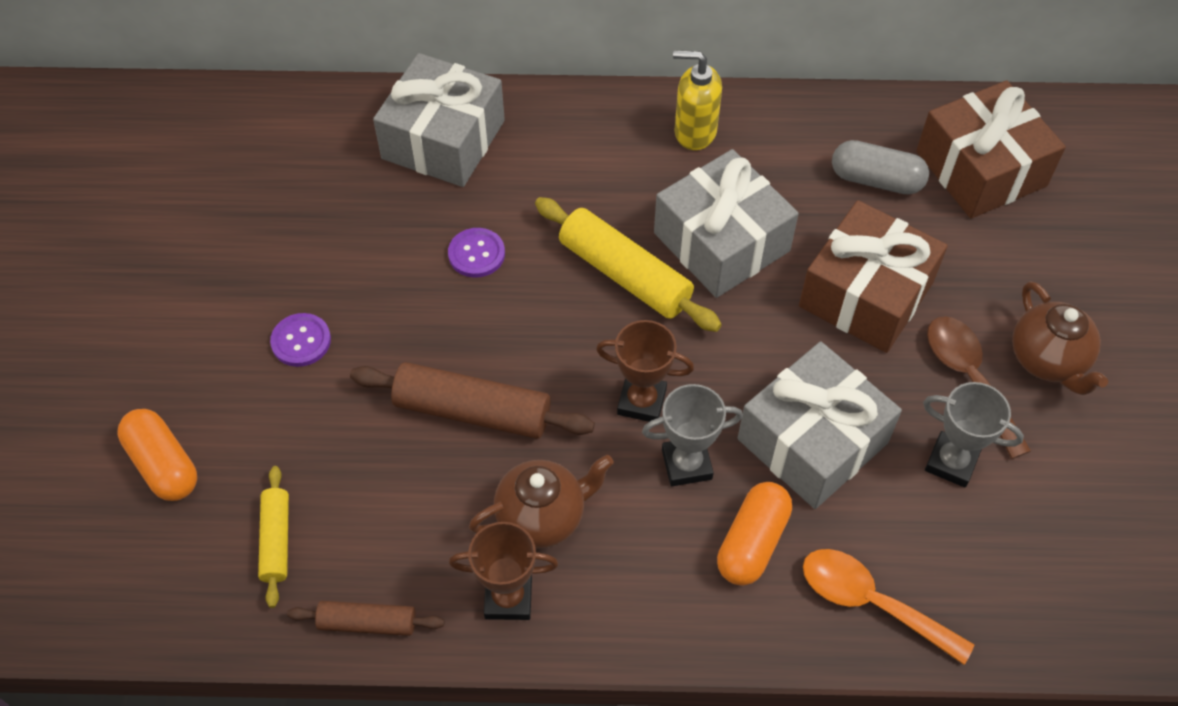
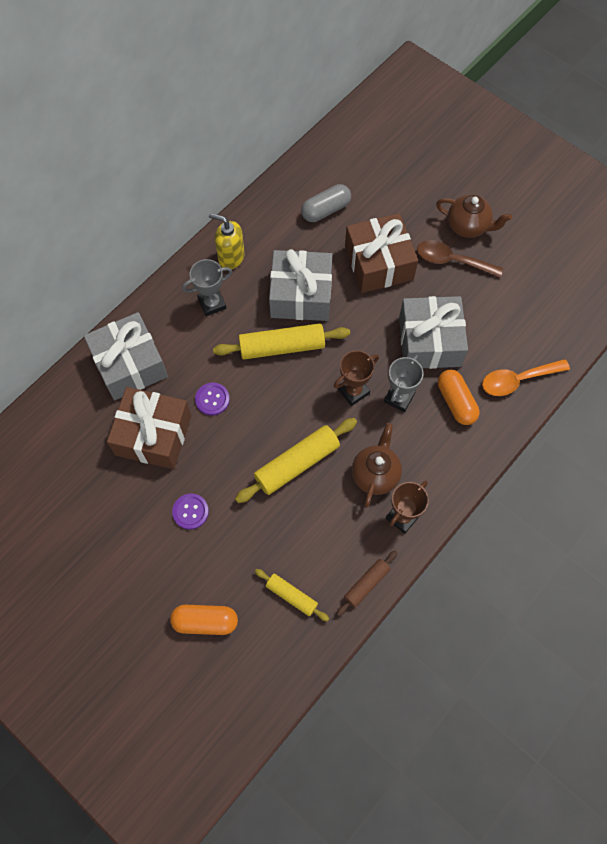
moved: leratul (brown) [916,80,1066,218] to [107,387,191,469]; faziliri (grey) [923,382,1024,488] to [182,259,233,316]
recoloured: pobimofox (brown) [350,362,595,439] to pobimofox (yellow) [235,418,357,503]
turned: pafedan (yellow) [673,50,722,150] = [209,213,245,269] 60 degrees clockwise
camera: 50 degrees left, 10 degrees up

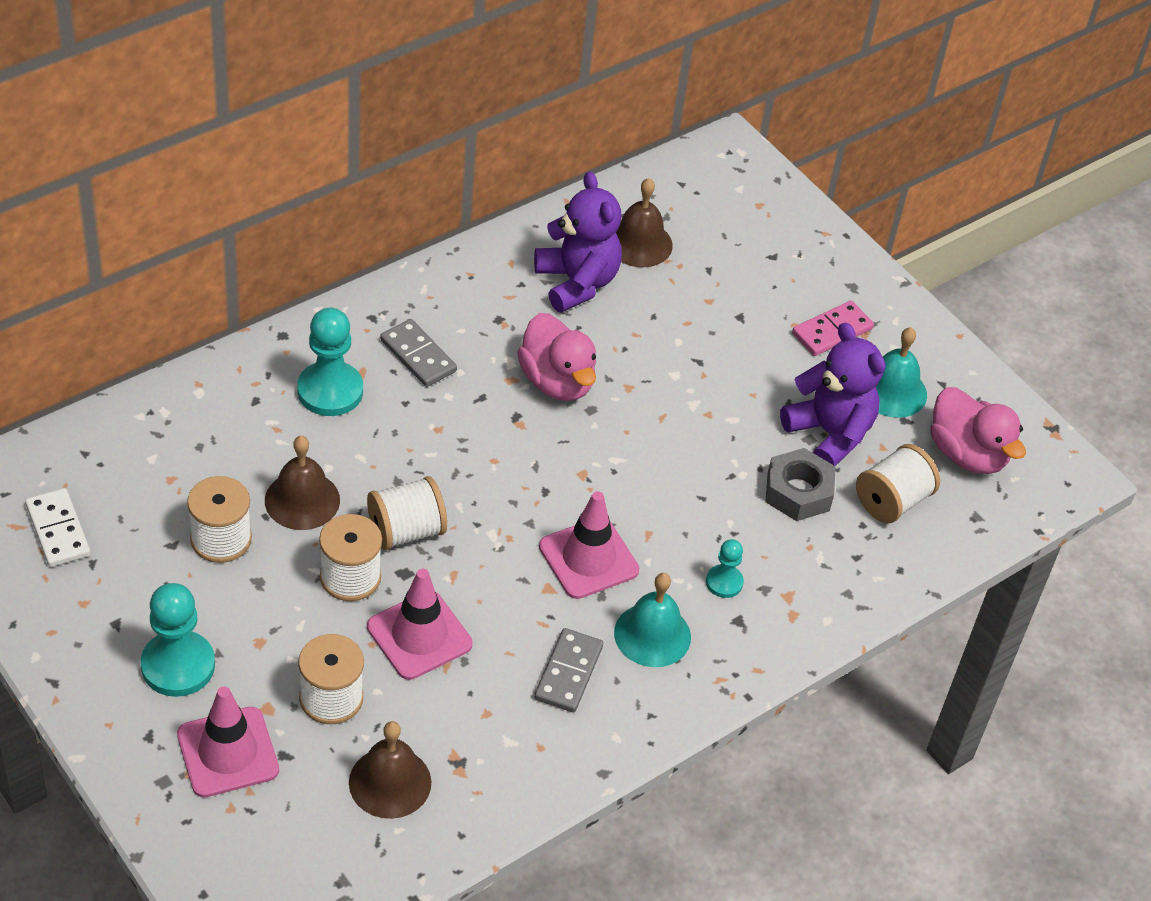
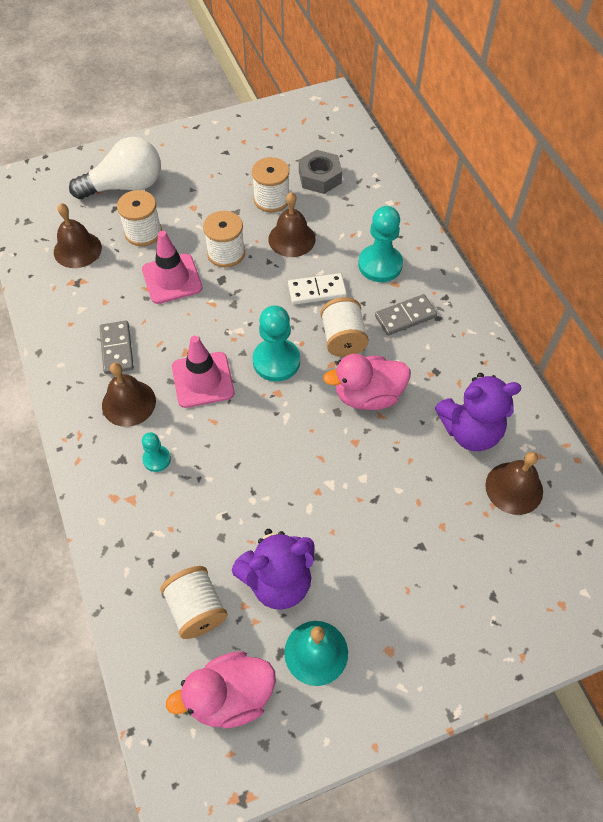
removed: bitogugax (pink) [792,301,874,356]
moved: bitogugax (white) [25,488,90,567] to [288,273,347,305]; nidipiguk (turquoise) [141,583,215,697] to [252,305,300,382]; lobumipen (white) [367,476,447,550] to [320,297,369,357]; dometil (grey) [765,448,836,521] to [299,150,342,194]
replaced: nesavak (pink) [177,686,279,798] to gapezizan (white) [69,137,161,199]
recoloured: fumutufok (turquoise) [614,573,691,667] to fumutufok (brown) [102,363,156,427]
turned: bitogugax (grey) [534,628,603,712] = [100,321,134,374] 45 degrees clockwise
camera: 110 degrees right, 10 degrees up

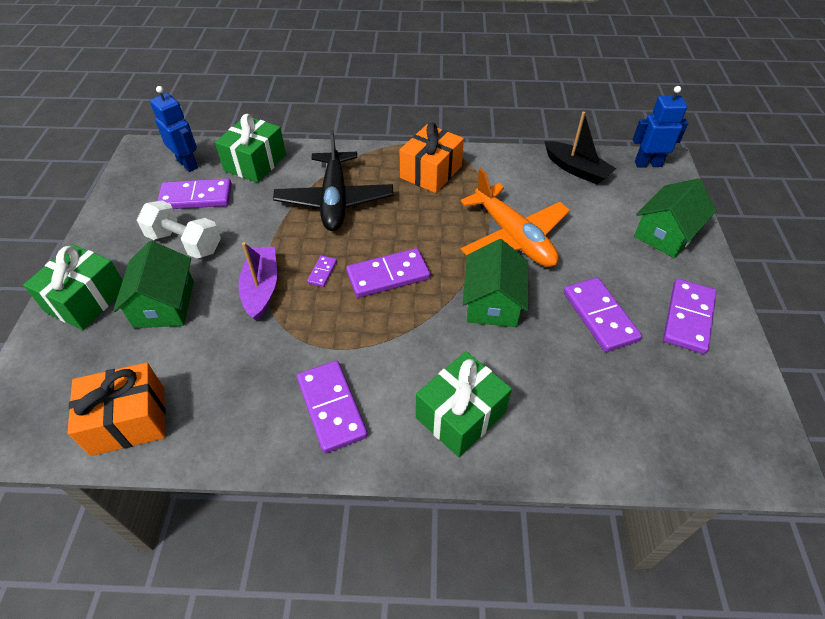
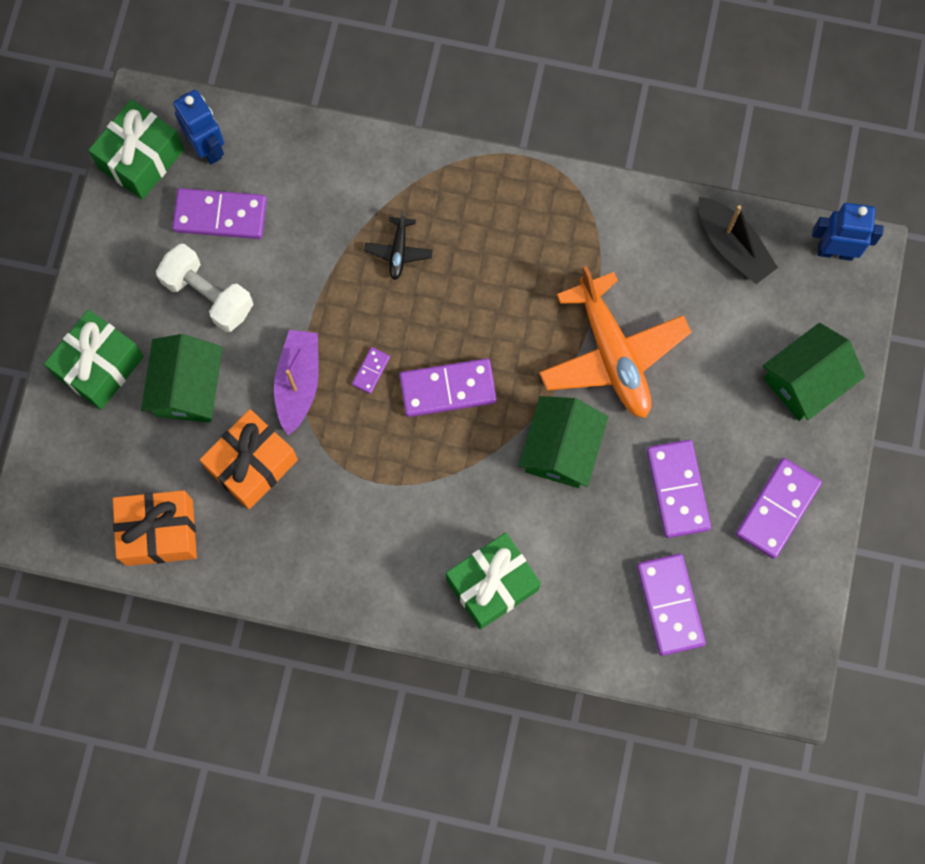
moved: leratul (green) [215,114,286,183] to [88,99,184,200]; bitogugax (purple) [297,361,368,453] to [637,554,706,656]; leratul (orange) [399,123,464,193] to [200,409,298,509]
resized: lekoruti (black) [273,130,394,231] = [364,210,433,280] x0.44
camera: 10 degrees right, 25 degrees up

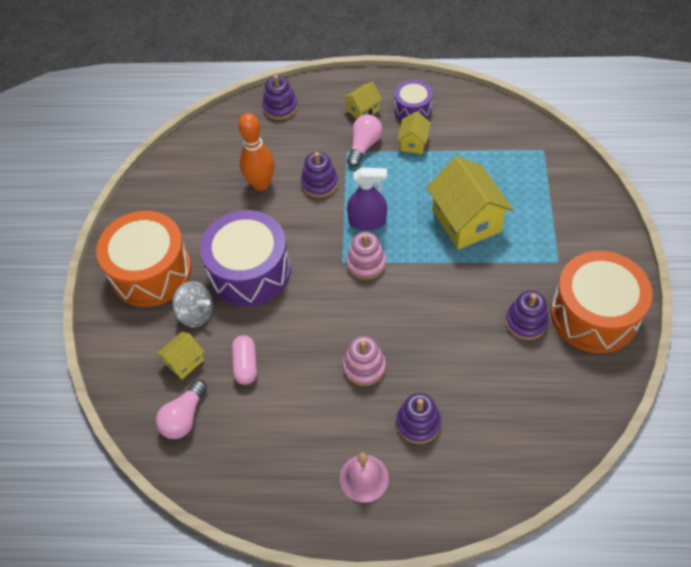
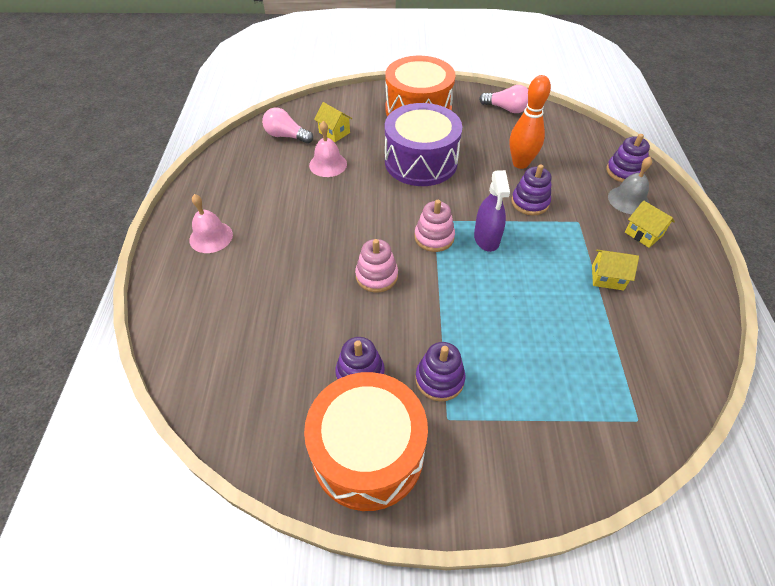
removed: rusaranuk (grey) [172,281,213,328]; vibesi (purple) [394,80,433,120]; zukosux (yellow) [426,156,514,250]
added: fumutufok (grey) [608,157,652,214]
moved: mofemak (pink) [343,336,386,386] to [355,239,398,293]; gapezizan (pink) [347,115,382,167] to [479,85,528,113]; mofemak (purple) [396,393,441,444] to [415,342,466,401]
replaced: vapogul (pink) [232,335,257,385] to fumutufok (pink) [309,121,347,177]
camera: 85 degrees right, 5 degrees down

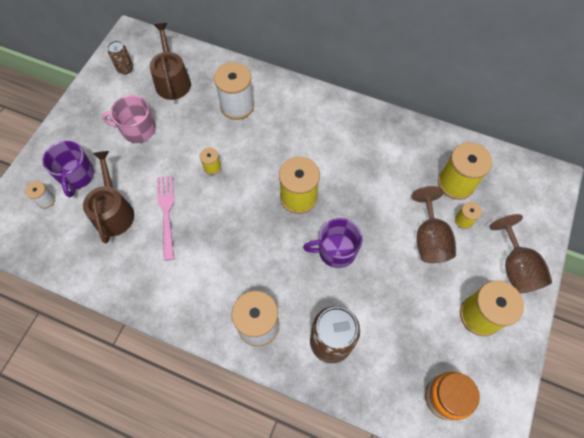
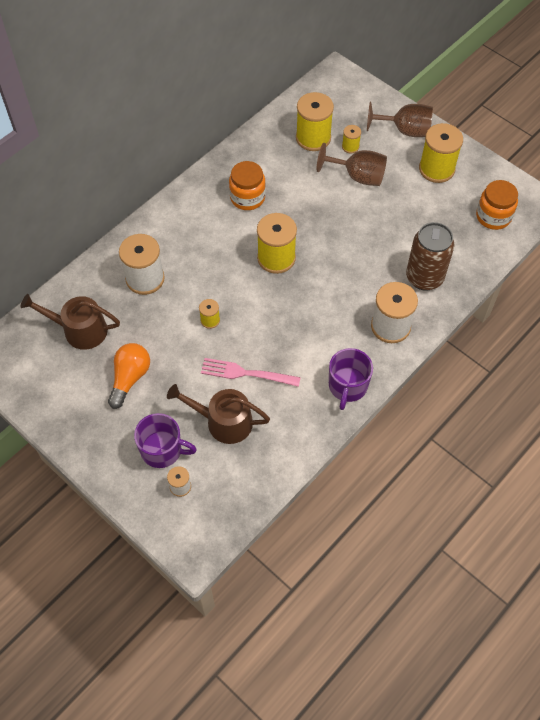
removed: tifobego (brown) [108,41,133,74]
added: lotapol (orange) [229,161,266,210]
moved: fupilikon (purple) [303,218,362,268] to [329,348,373,410]
replaced: fupilikon (pink) [102,95,156,143] to gapezizan (orange) [108,343,150,409]
camera: 70 degrees left, 5 degrees down

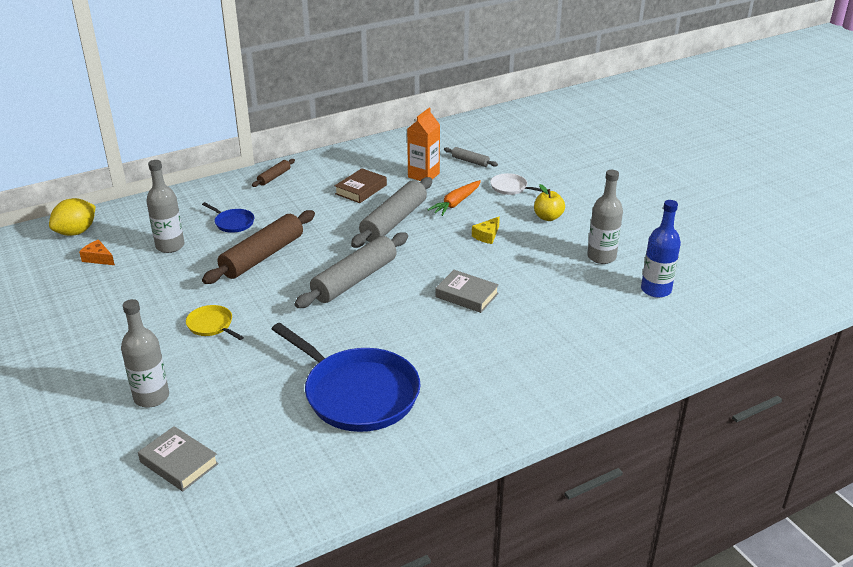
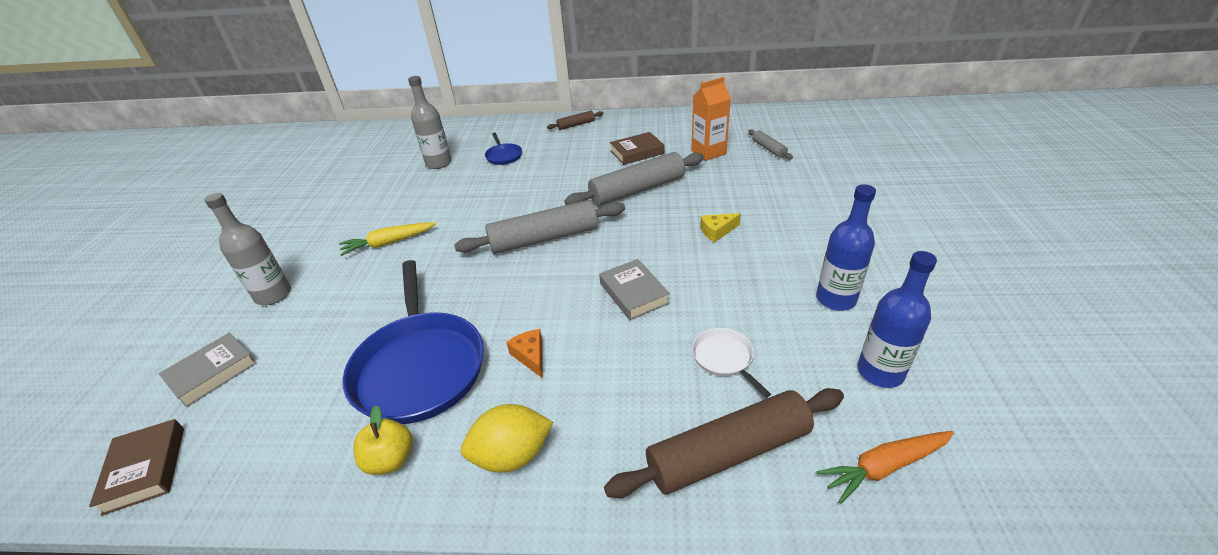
added: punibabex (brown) [89,419,184,516]
moved: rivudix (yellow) [49,198,96,236] to [461,404,553,472]; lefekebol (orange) [79,240,115,265] to [506,329,542,378]; pobimofox (brown) [202,210,315,284] to [604,388,844,498]; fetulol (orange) [427,180,481,216] to [817,431,954,504]; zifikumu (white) [490,173,543,195] to [692,328,771,398]; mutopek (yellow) [534,184,565,221] to [353,405,412,475]
replaced: zifikumu (yellow) [186,305,244,340] to fetulol (yellow) [339,222,436,256]
recoloured: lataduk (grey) [587,170,623,264] to lataduk (blue) [816,184,876,311]
turned: punibabex (grey) [138,426,219,491] = [159,333,257,407] 60 degrees clockwise
camera: 35 degrees right, 5 degrees up

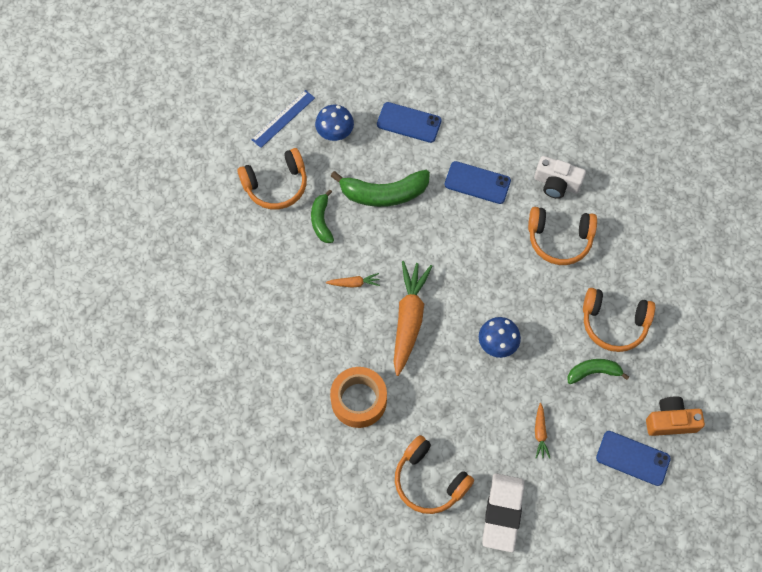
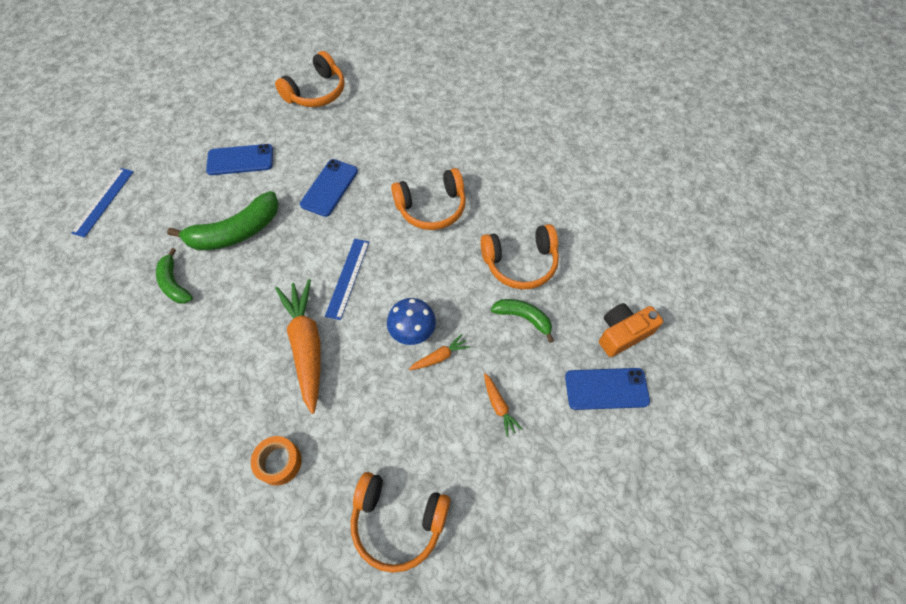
removed: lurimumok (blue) [315,105,354,141]; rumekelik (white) [482,473,524,552]; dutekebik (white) [534,156,586,199]
added: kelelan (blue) [325,239,369,320]
moved: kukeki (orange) [237,148,307,209] to [275,51,345,107]; fetulol (orange) [326,273,380,288] to [409,334,470,370]
turned: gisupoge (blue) [445,161,511,204] = [300,159,358,217] 60 degrees counterclockwise; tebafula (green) [567,359,629,384] = [491,299,554,343] 60 degrees clockwise
resized: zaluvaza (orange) [330,367,387,428] = [251,436,302,486] x0.63
camera: 25 degrees left, 5 degrees down

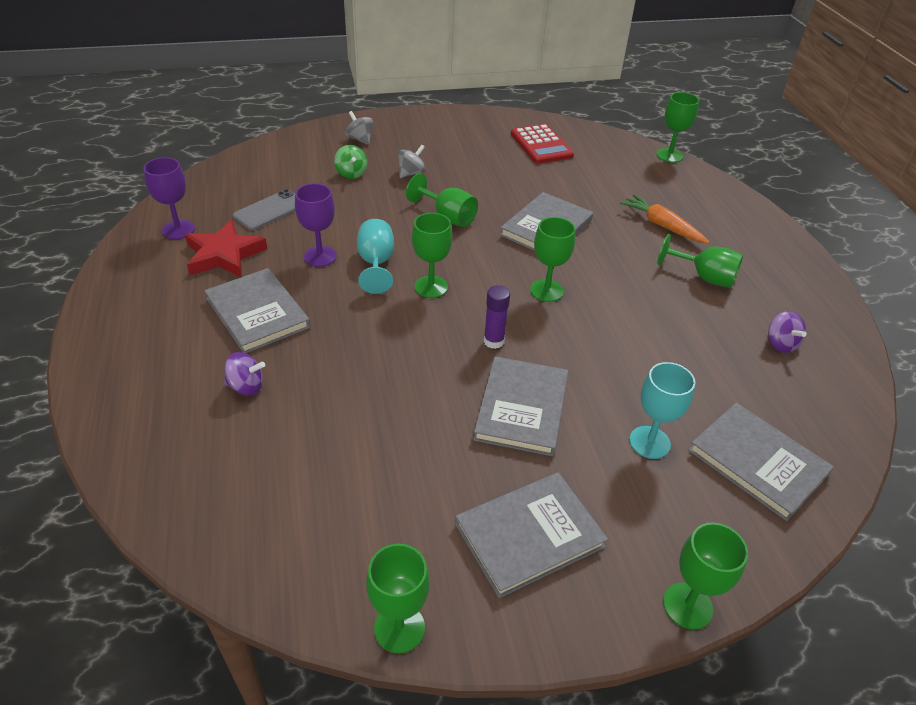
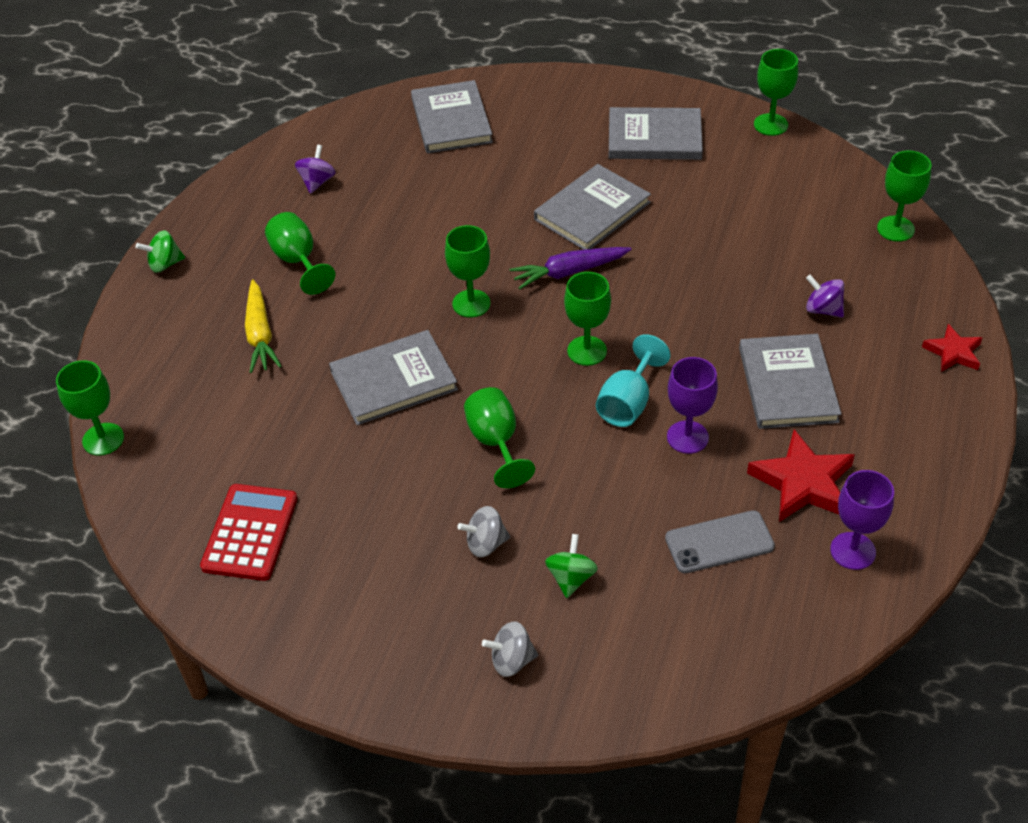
removed: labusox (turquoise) [629,362,695,459]
added: rusaranuk (green) [136,230,185,273]; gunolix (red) [922,324,983,372]
moved: labusox (green) [663,522,748,629] to [877,150,931,242]
replaced: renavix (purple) [484,285,510,349] to fetulol (purple) [510,247,631,289]
recoloured: fetulol (orange) [620,194,709,244] to fetulol (yellow) [245,279,282,373]
turned: rusaranuk (grey) [345,111,373,145] = [482,621,538,677] 90 degrees clockwise
camera: 145 degrees left, 5 degrees up

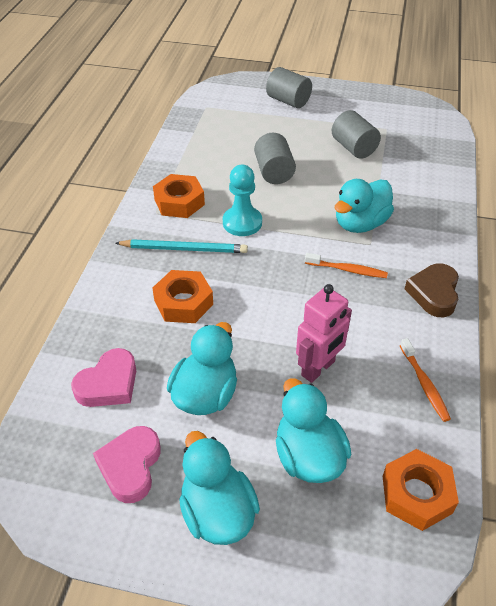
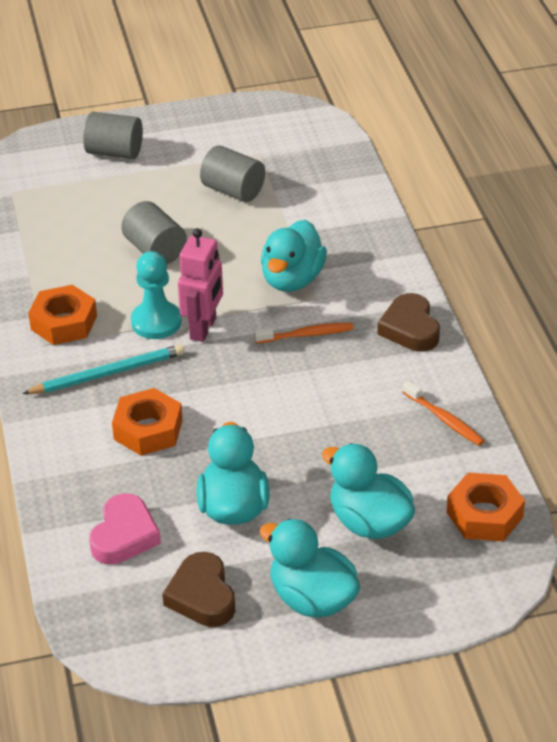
moved: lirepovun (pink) [296,284,352,383] to [178,228,223,342]
recoloured: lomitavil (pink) [93,426,161,503] to lomitavil (brown) [162,552,235,627]
camera: 25 degrees left, 5 degrees down

